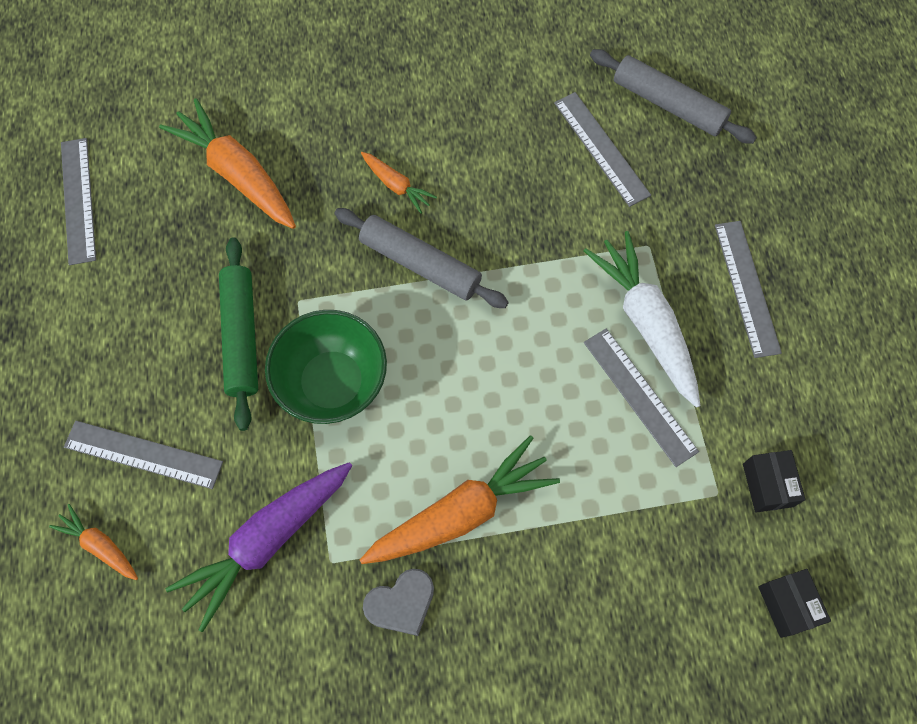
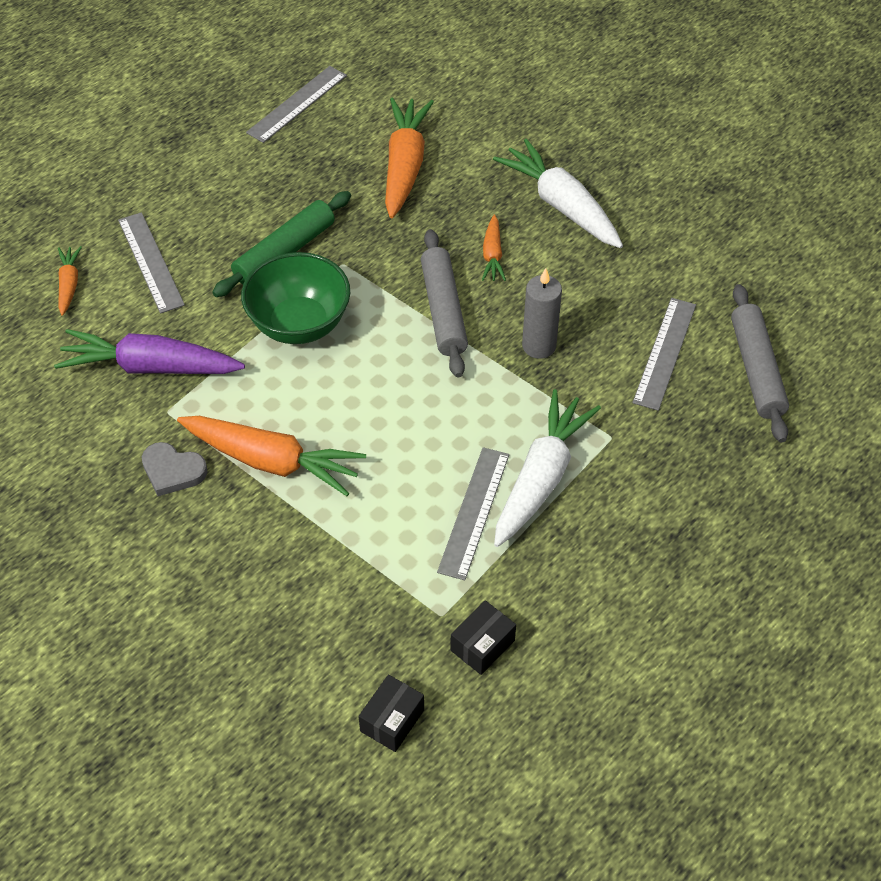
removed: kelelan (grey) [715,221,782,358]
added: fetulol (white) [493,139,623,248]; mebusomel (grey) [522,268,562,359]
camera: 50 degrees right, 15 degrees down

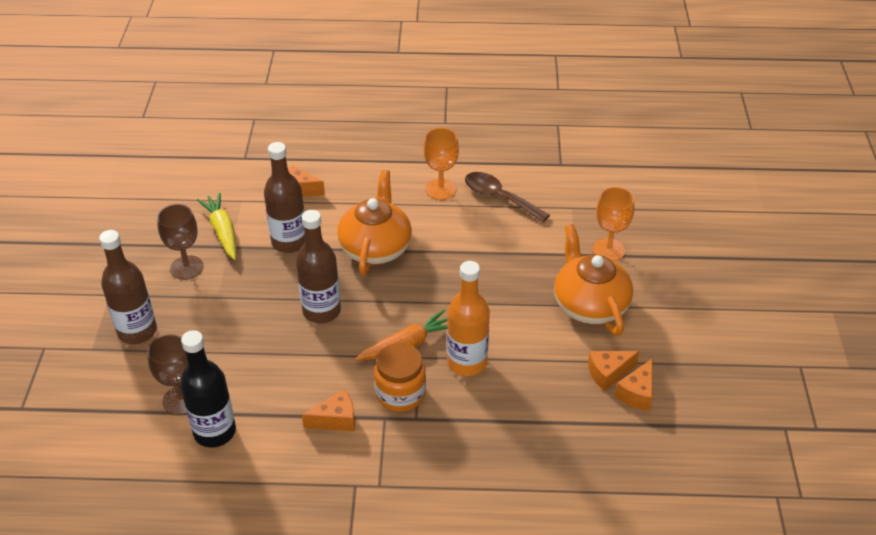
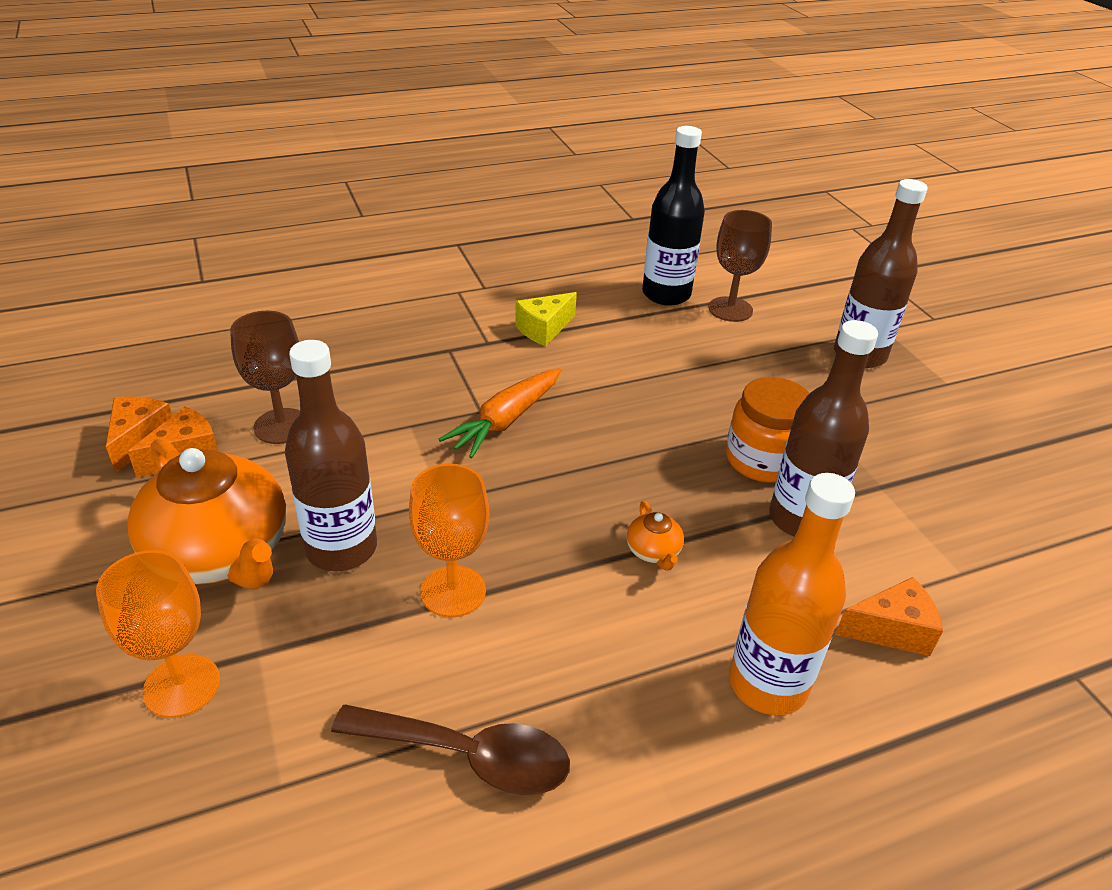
removed: fetulol (yellow) [197,193,236,260]
moved: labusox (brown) [157,204,203,280] to [230,311,300,444]; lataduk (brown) [296,210,341,323] to [285,340,377,571]; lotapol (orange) [374,343,426,412] to [726,377,809,483]; labusox (orange) [424,128,459,200] to [409,464,489,617]; lataduk (orange) [447,261,490,376] to [729,473,855,715]
recoloured: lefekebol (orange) [302,389,355,431] to lefekebol (yellow) [515,292,577,346]
resized: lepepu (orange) [337,170,412,276] = [627,501,684,571] x0.40
camera: 155 degrees right, 5 degrees down

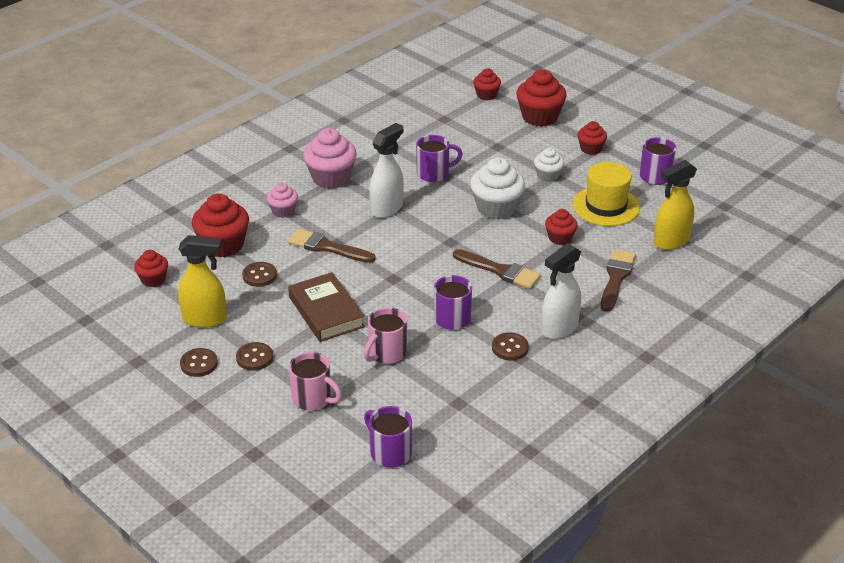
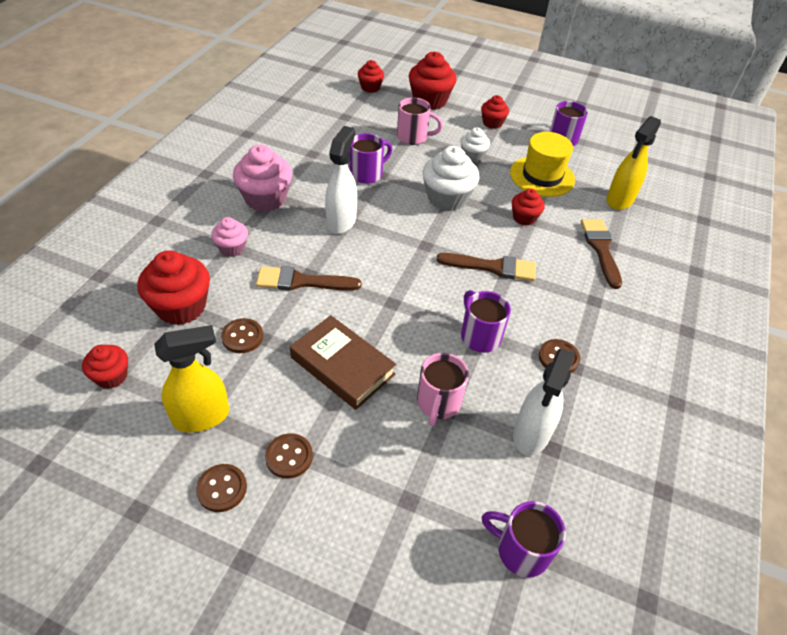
moved: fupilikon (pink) [289,352,342,410] to [397,98,443,145]; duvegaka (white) [541,243,581,339] to [513,349,575,455]
camera: 25 degrees left, 10 degrees up

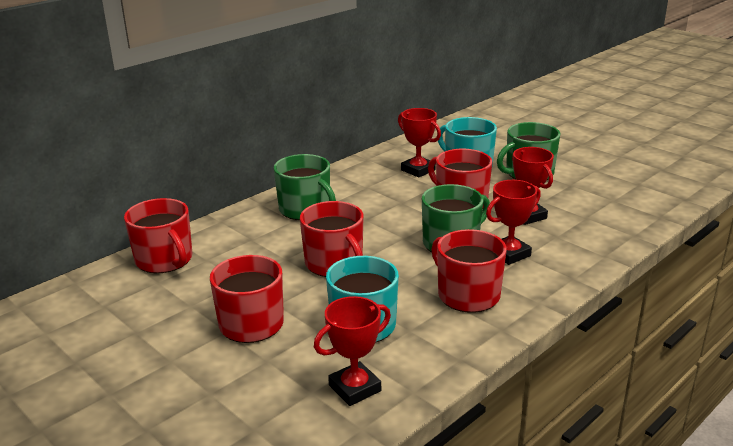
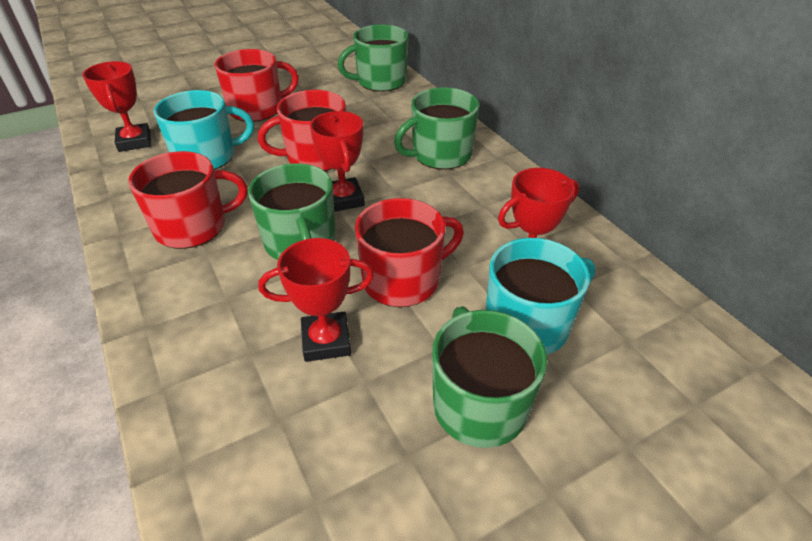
moved: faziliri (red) [486,180,541,265] to [310,111,365,212]
recoloured: fupilikon (red) [124,198,192,273] to fupilikon (green) [338,25,409,92]
camera: 105 degrees right, 15 degrees up

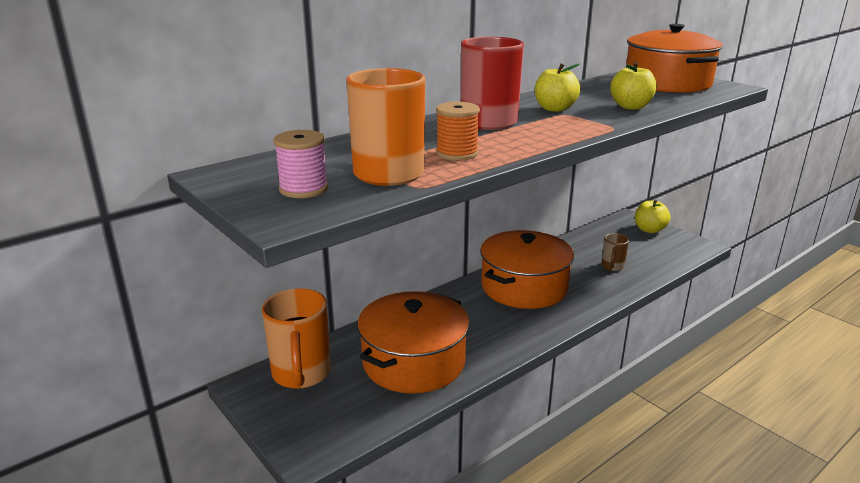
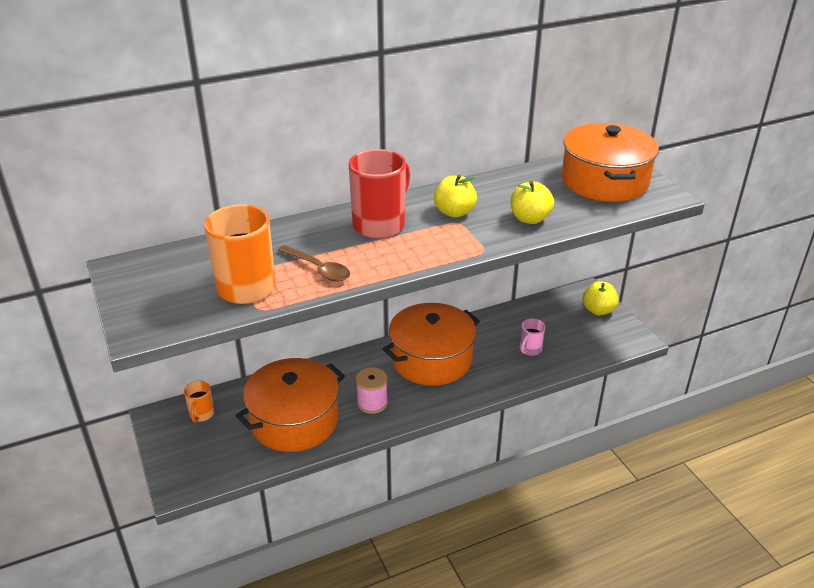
moved: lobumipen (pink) [273,130,328,198] to [356,367,388,414]
replaced: lobumipen (orange) [436,102,480,161] to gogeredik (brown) [277,245,350,282]
recoloured: fupilikon (brown) [601,233,629,271] to fupilikon (pink) [520,318,545,356]
resized: fupilikon (orange) [262,288,331,389] = [184,381,214,422] x0.50
camera: 15 degrees right, 10 degrees up

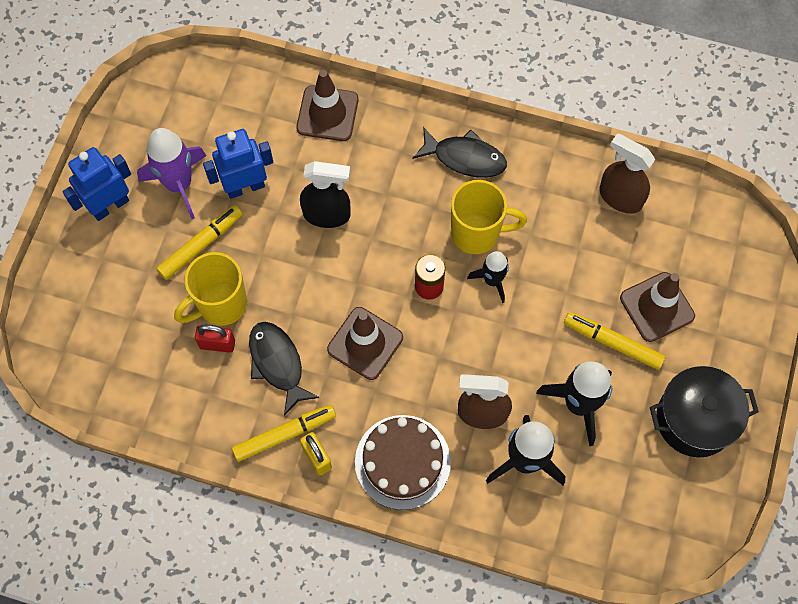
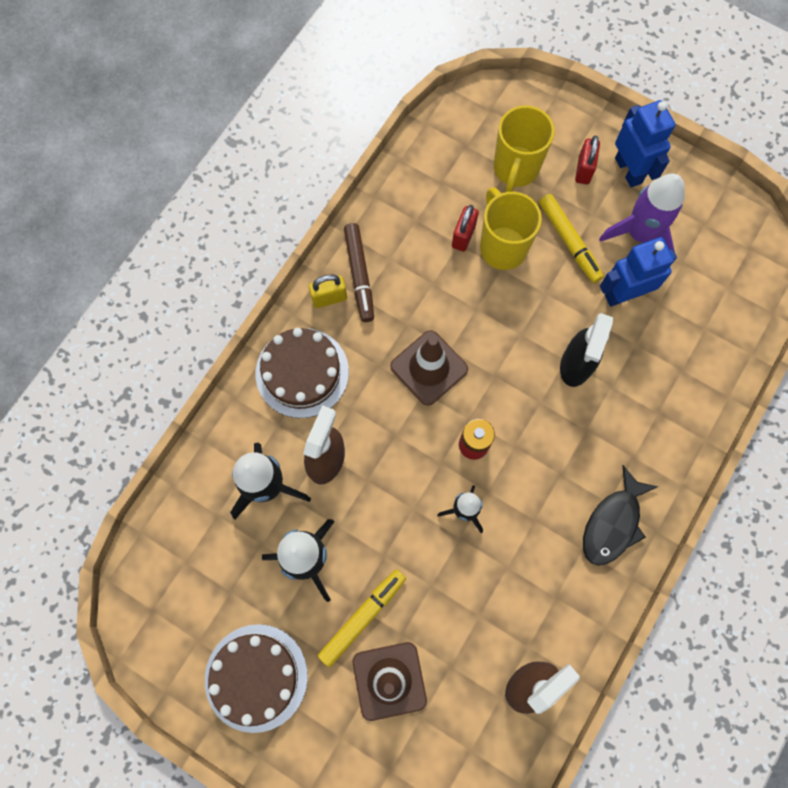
removed: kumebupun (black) [249,322,319,416]; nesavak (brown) [296,70,359,141]
added: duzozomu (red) [575,136,600,184]
moved: fupilikon (yellow) [451,180,527,254] to [494,105,555,192]
replaced: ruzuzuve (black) [650,366,759,457] to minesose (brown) [205,624,308,733]
recoloured: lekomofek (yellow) [232,405,336,462] to lekomofek (brown) [344,223,374,322]
turned: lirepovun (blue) [203,129,273,199] = [600,237,677,307] 105 degrees counterclockwise
camera: 105 degrees right, 5 degrees up

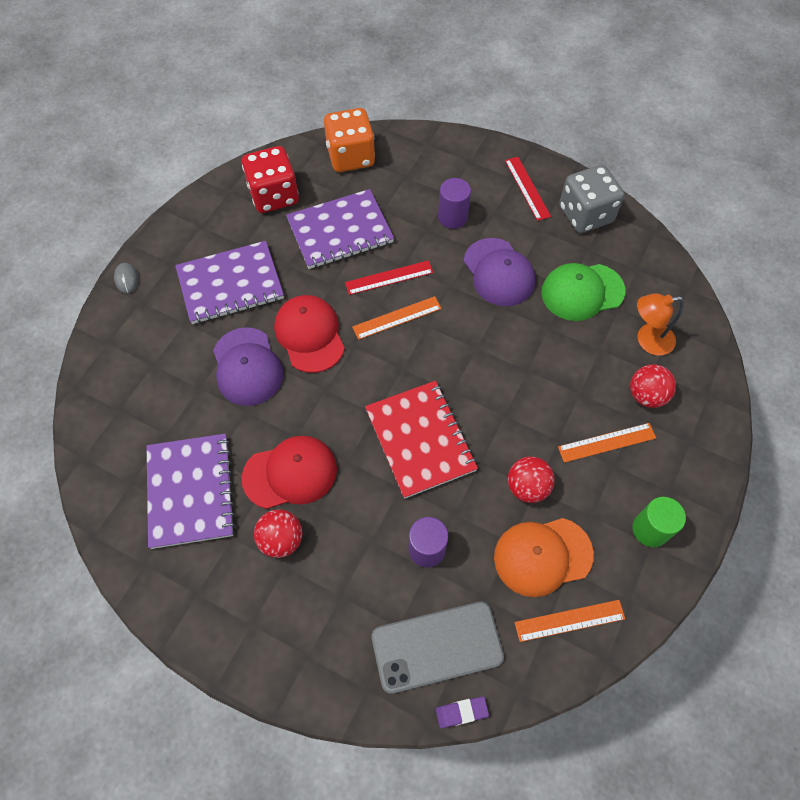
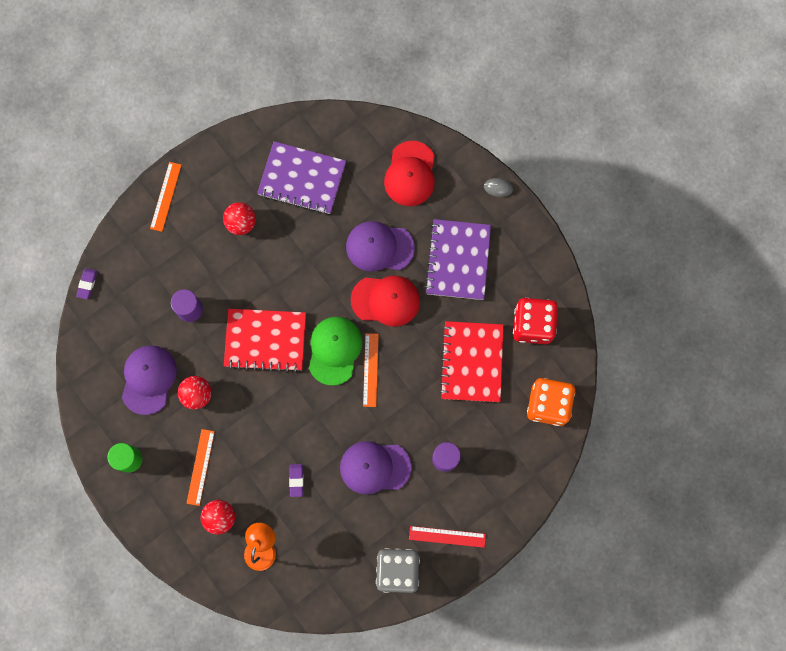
removed: kelelan (red) [345,260,433,295]; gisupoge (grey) [371,602,504,694]
added: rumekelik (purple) [289,464,304,497]
moved: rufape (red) [242,436,337,509] to [384,141,435,206]; kelelan (orange) [514,600,625,642] to [150,162,182,232]; rufape (green) [541,263,625,321] to [309,317,362,386]
recoloured: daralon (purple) [286,189,394,269] to daralon (red) [439,321,504,402]; rufape (orange) [494,518,594,597] to rufape (purple) [122,345,177,415]
camera: 115 degrees right, 15 degrees up

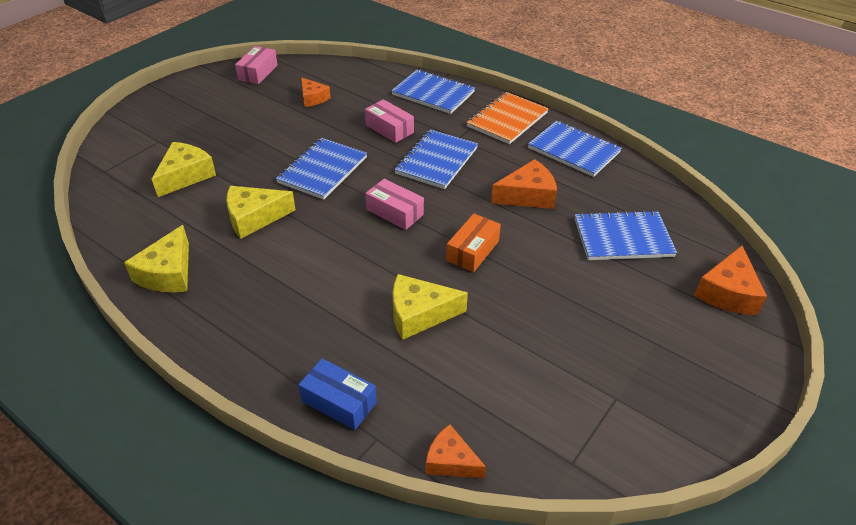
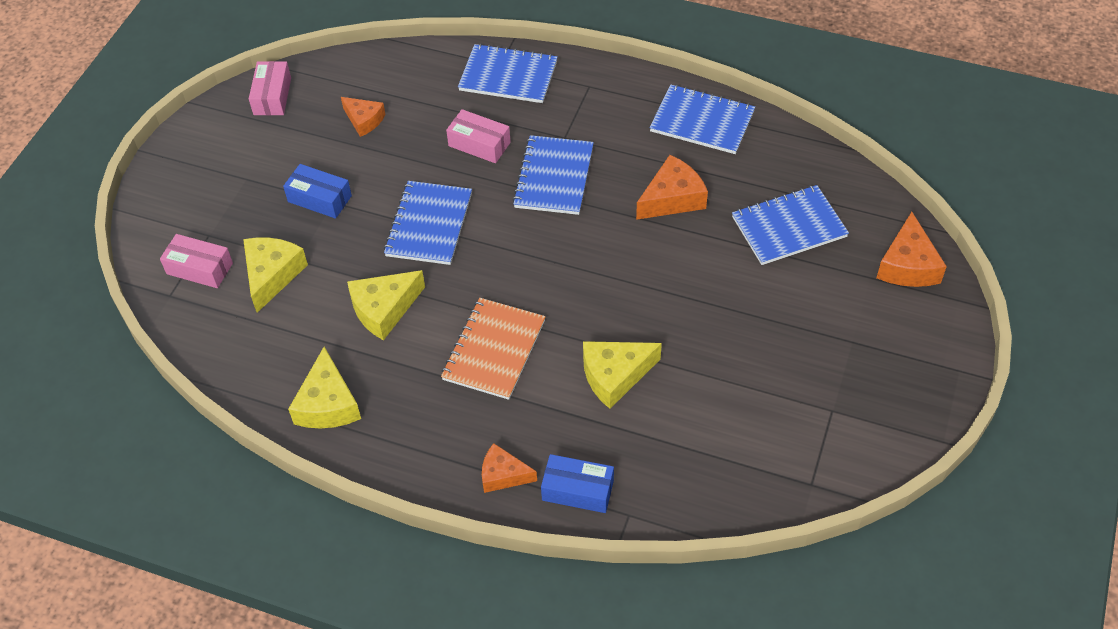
removed: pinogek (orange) [446,214,501,272]
added: pinogek (blue) [283,164,352,219]
moved: pinogek (pink) [365,179,424,230] to [160,234,233,288]; lefekebol (orange) [426,424,486,478] to [482,443,537,493]; daralon (orange) [466,92,549,144] to [441,298,546,400]
camera: 15 degrees left, 10 degrees up

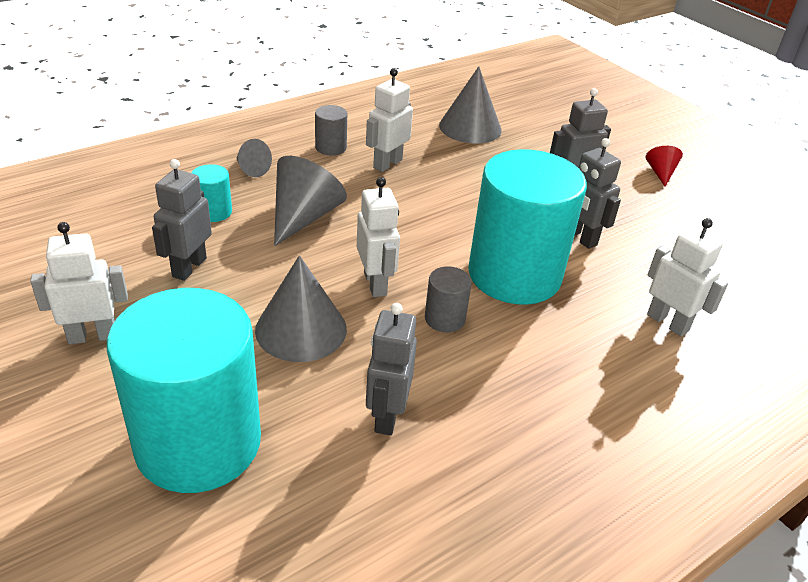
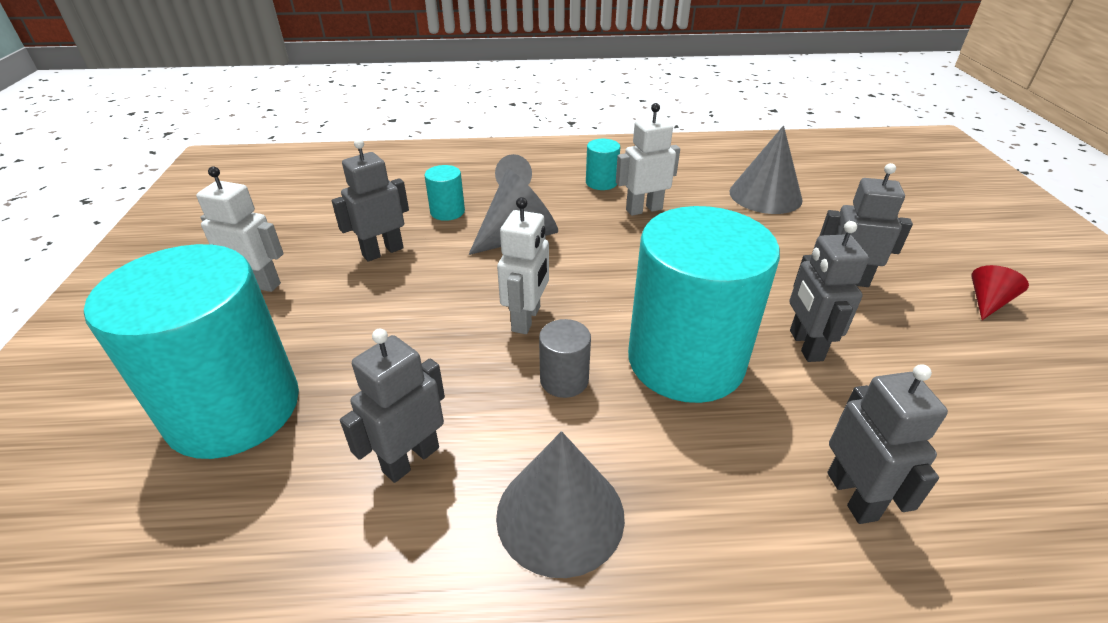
moved: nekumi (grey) [255,255,347,362] to [496,431,625,578]
recoloured: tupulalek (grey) [315,105,347,155] to tupulalek (turquoise) [586,139,620,190]; lirepovun (white) [647,218,728,337] to lirepovun (grey) [827,364,948,524]
camera: 35 degrees right, 0 degrees up

